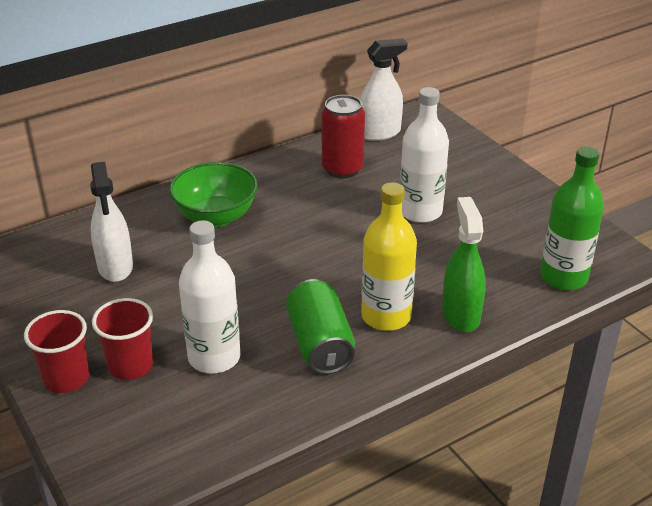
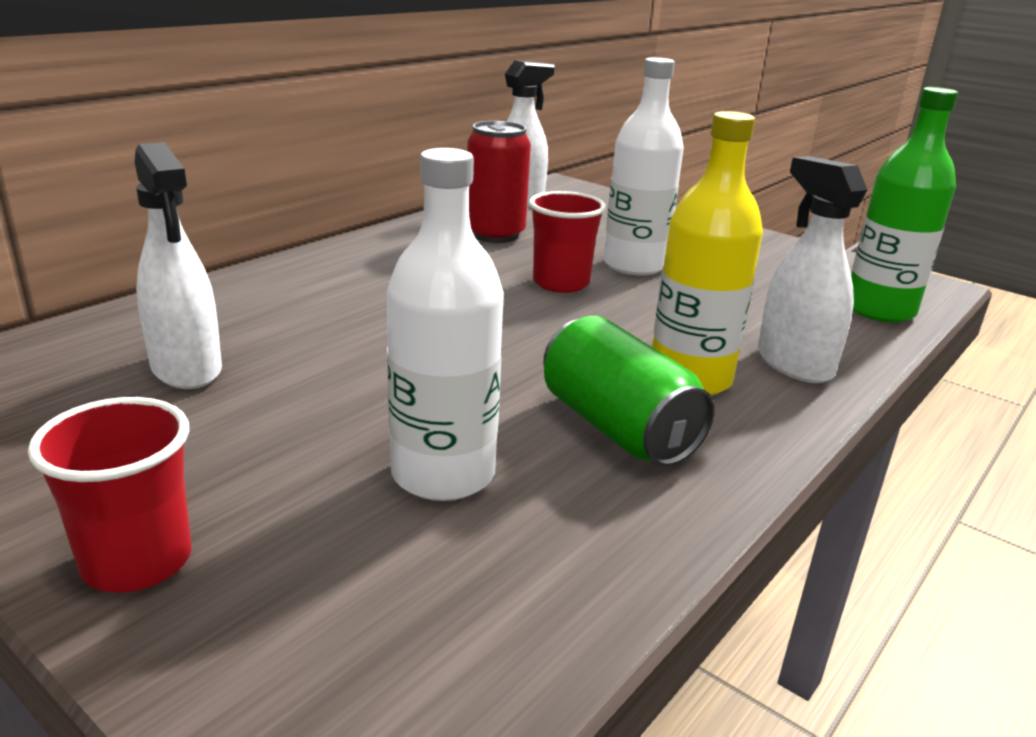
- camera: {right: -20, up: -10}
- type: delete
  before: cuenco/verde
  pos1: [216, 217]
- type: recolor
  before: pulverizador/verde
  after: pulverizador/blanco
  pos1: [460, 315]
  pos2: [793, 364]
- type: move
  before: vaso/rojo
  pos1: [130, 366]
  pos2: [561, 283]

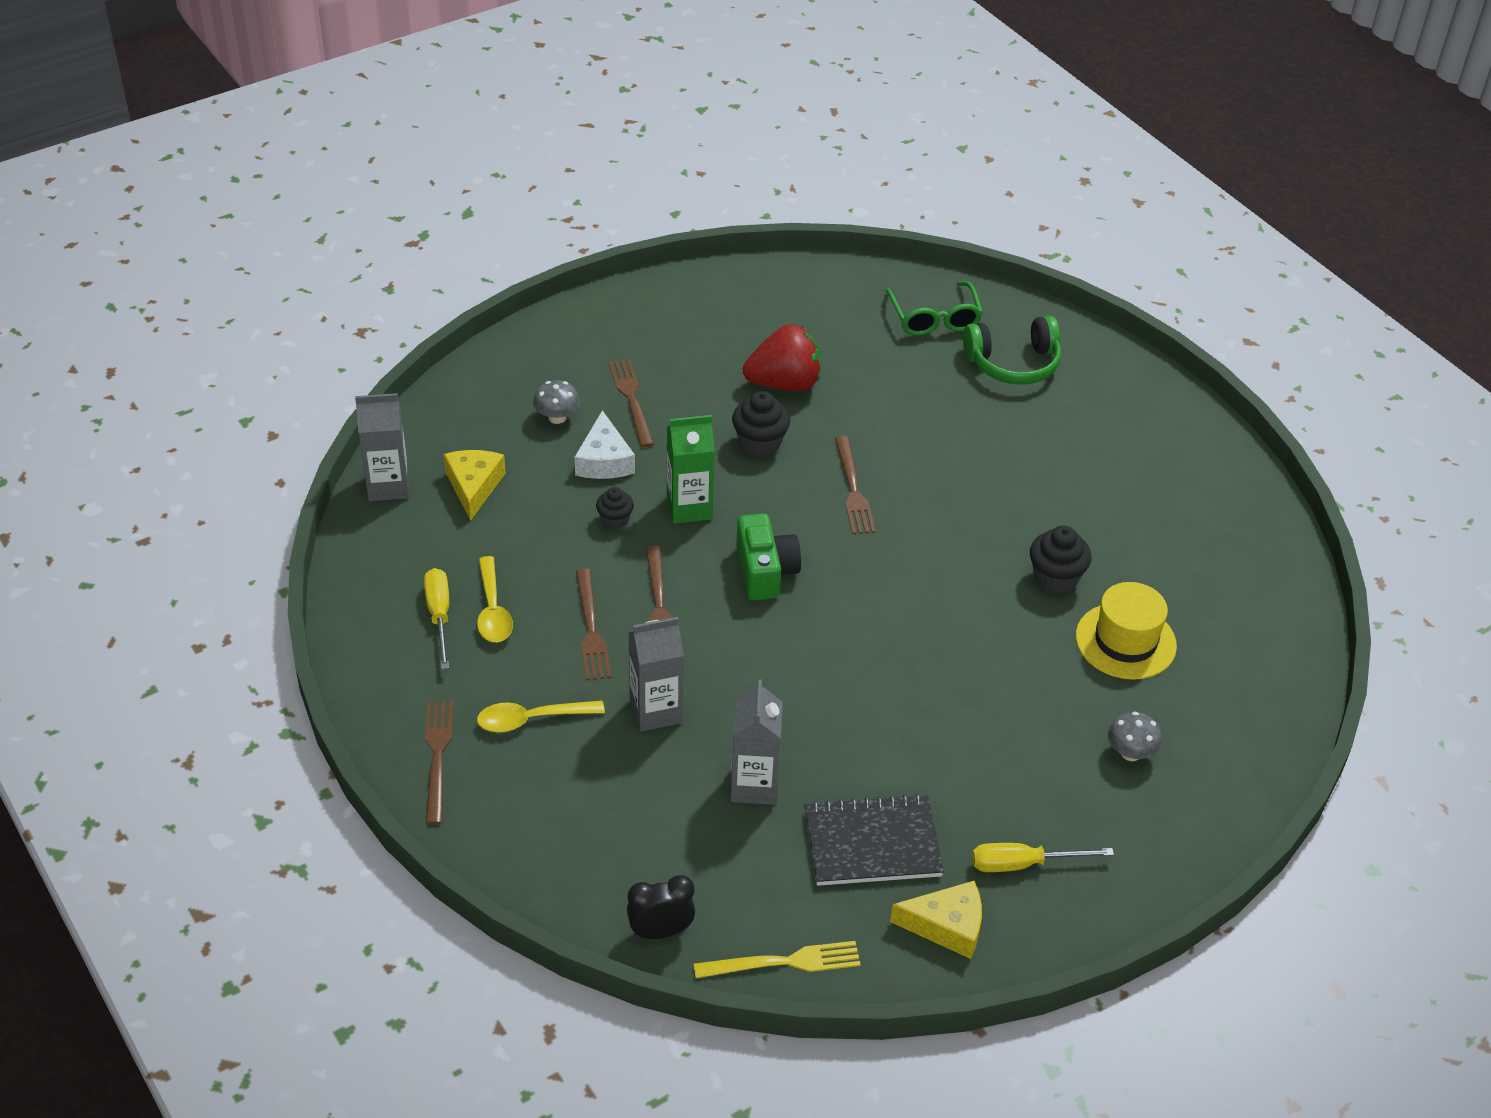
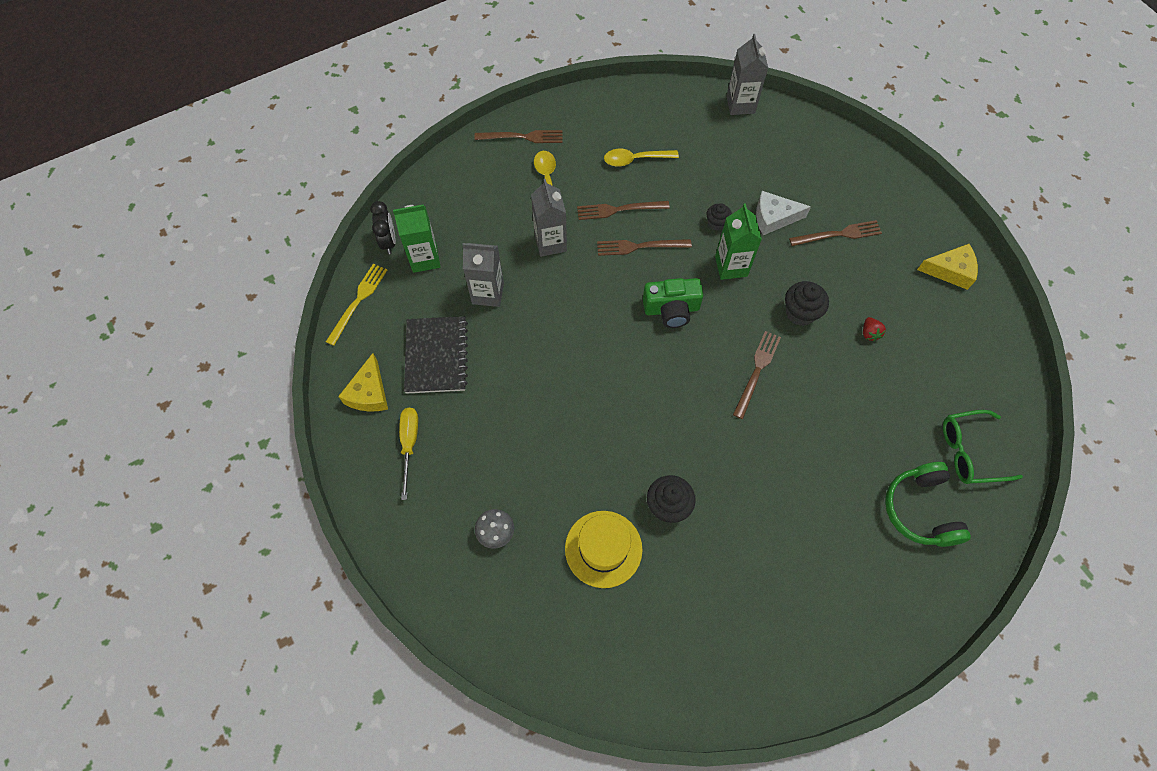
- camera: {right: 95, up: 20}
- type: resize
  before: fresa/rojo
  pos1: [784, 384]
  pos2: [869, 333]
  scale: 0.42
- type: delete
  before: seta/gris
  pos1: [557, 417]
- type: rotate
  before: tenedor/marrón
  pos1: [853, 489]
  pos2: [757, 371]
  turn: 120
- type: move
  before: queso/amarillo
  pos1: [474, 486]
  pos2: [950, 271]
- type: delete
  before: destornillador/amarillo
  pos1: [439, 616]
- type: rotate
  before: tenedor/amarillo
  pos1: [783, 962]
  pos2: [358, 301]
  turn: -150
- type: insert
  after: cartón de leche/verde
  pos2: [425, 258]

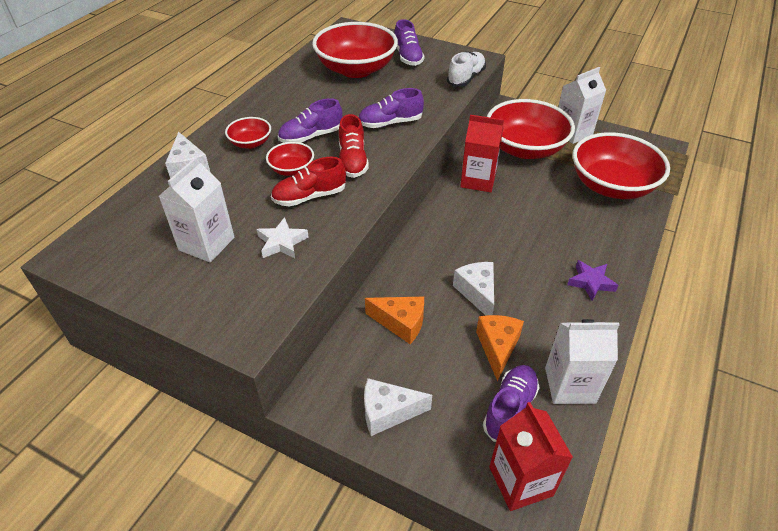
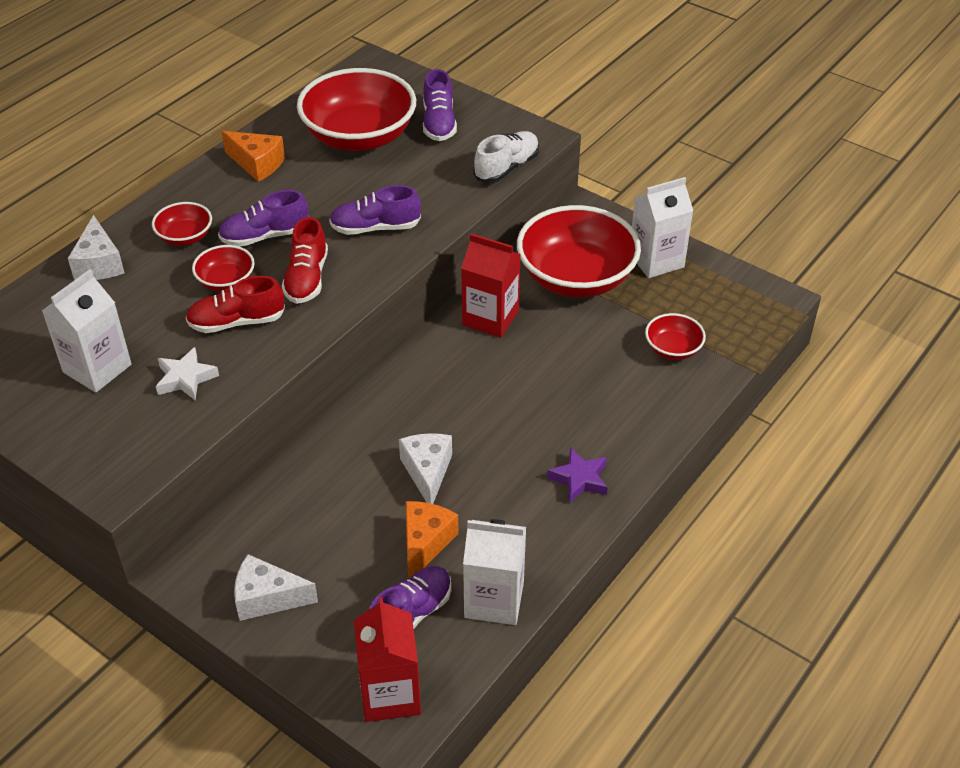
- camera: {right: 10, up: 0}
- type: resize
  before: cuenco/rojo
  pos1: [611, 186]
  pos2: [673, 349]
  scale: 0.47
- type: move
  before: queso/naranja
  pos1: [401, 323]
  pos2: [257, 164]

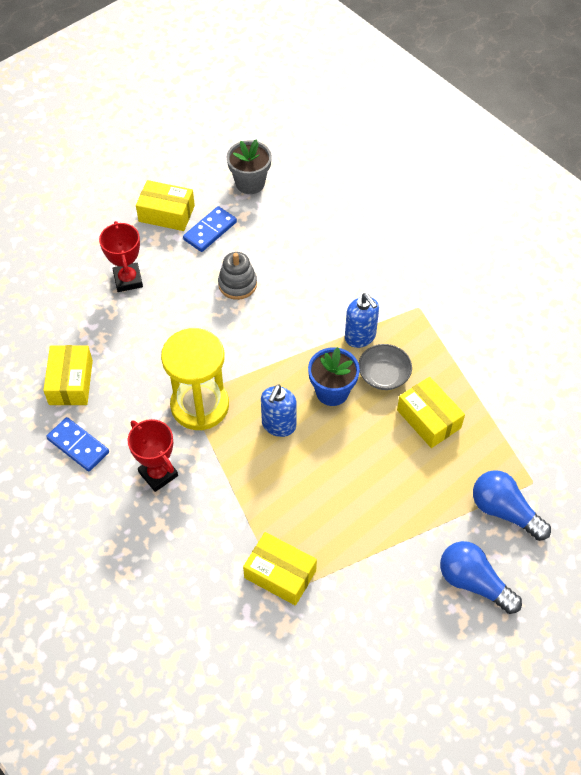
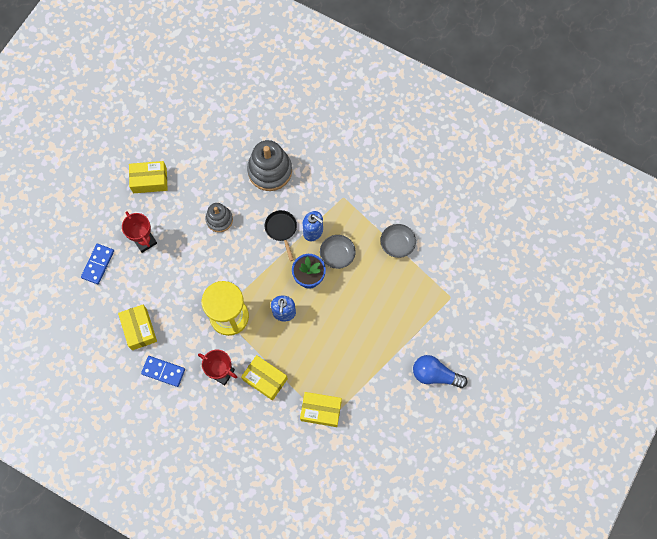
- camera: {right: -20, up: 15}
- type: delete
  before: maceta/gris
  pos1: [250, 183]
- type: move
  before: ficha de dominó/azul
  pos1: [210, 231]
  pos2: [98, 264]
- type: move
  before: caja/amarillo
  pos1: [428, 419]
  pos2: [265, 379]
- type: delete
  before: bombilla/azul
  pos1: [504, 511]
- type: insert
  after: juguete apilable/gris
  pos2: [270, 171]
- type: insert
  after: sartén/negro
  pos2: [281, 230]
- type: insert
  after: cuenco/gris
  pos2: [397, 244]

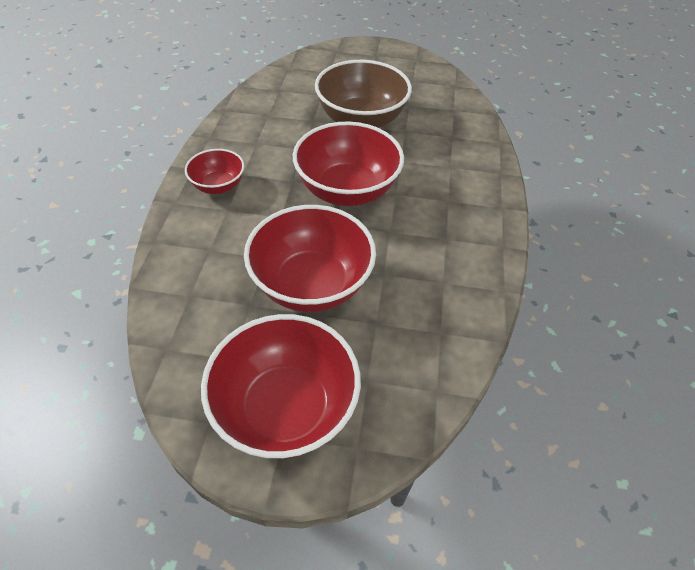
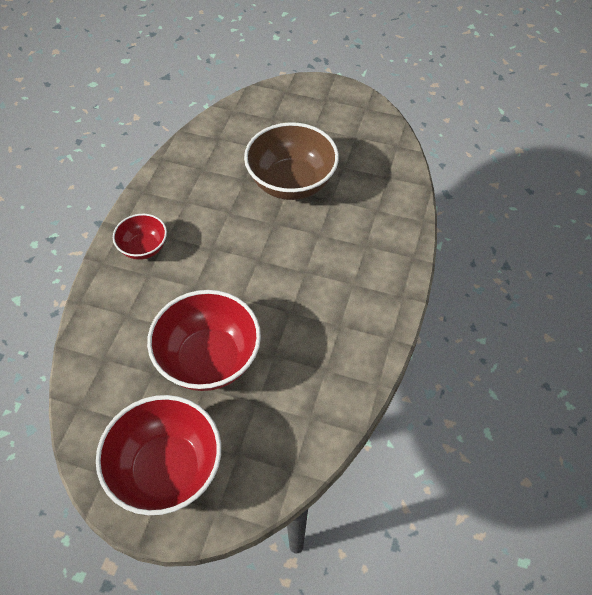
- camera: {right: 10, up: 5}
- type: delete
  before: cuenco/rojo
  pos1: [347, 190]

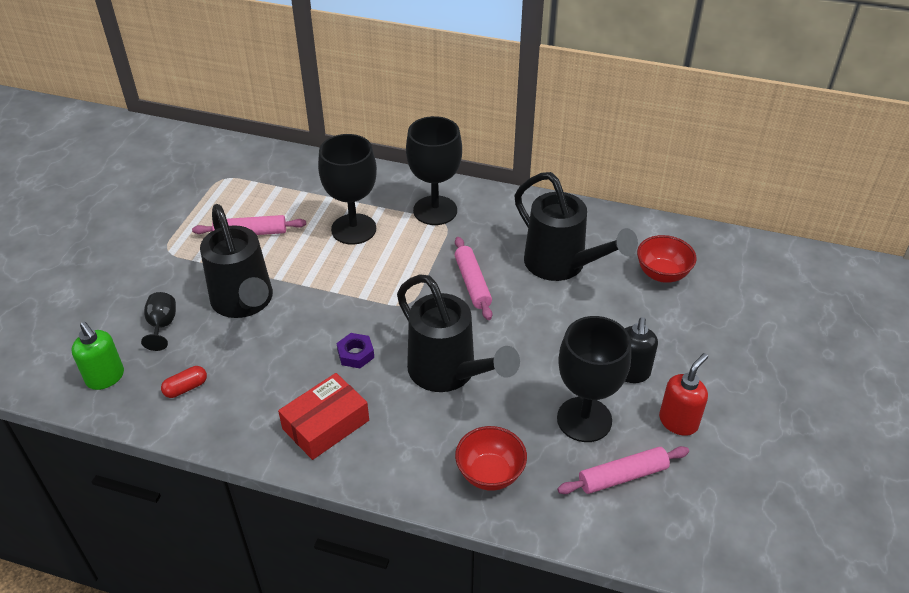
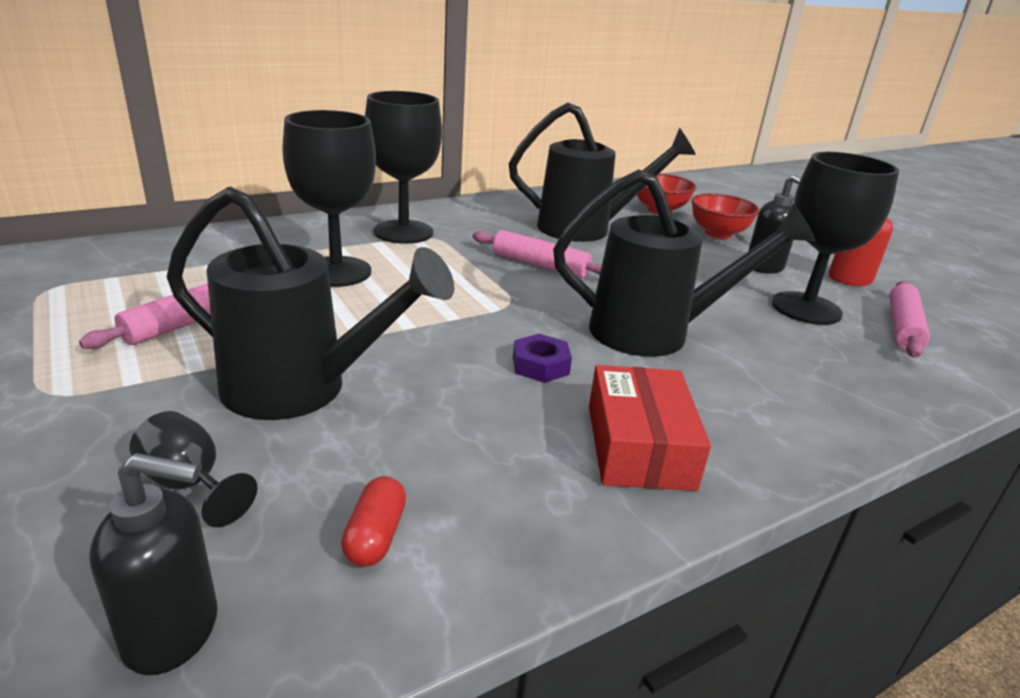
- camera: {right: -50, up: -15}
- type: recolor
  before: dispensador de jabón/verde
  after: dispensador de jabón/negro
  pos1: [105, 378]
  pos2: [173, 631]
- type: move
  before: cuenco/rojo
  pos1: [490, 473]
  pos2: [718, 233]

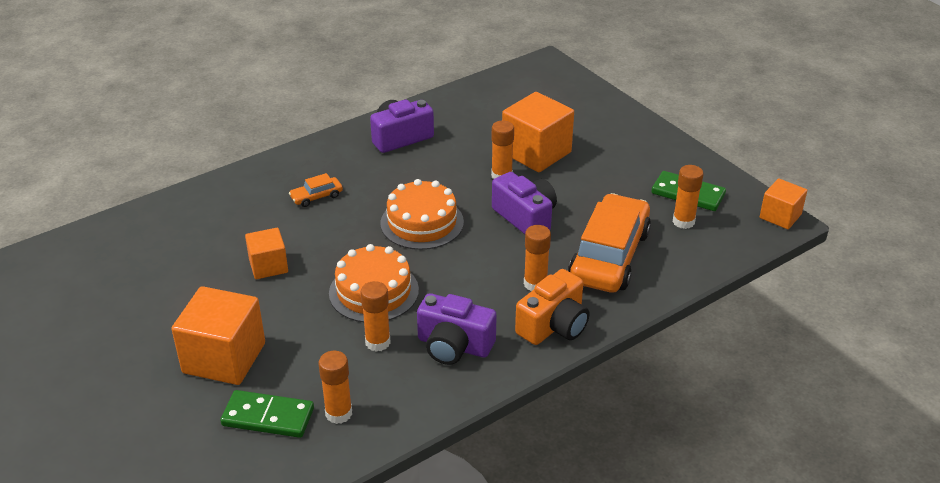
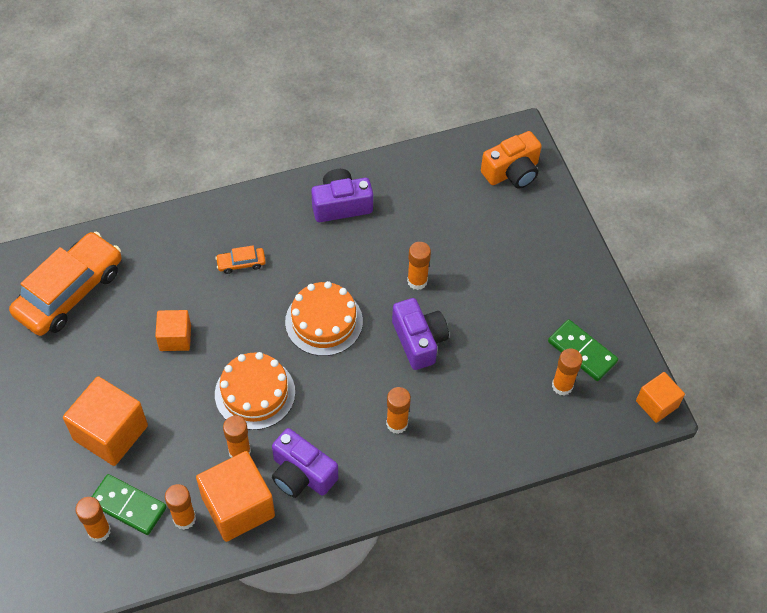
- camera: {right: 15, up: 20}
- type: move
  before: cubo/naranja
  pos1: [536, 153]
  pos2: [238, 507]
- type: move
  before: coche/naranja
  pos1: [609, 256]
  pos2: [70, 292]
- type: move
  before: cámara/naranja
  pos1: [554, 325]
  pos2: [512, 172]
- type: insert
  after: barra de pegamento/naranja
  pos2: [99, 531]

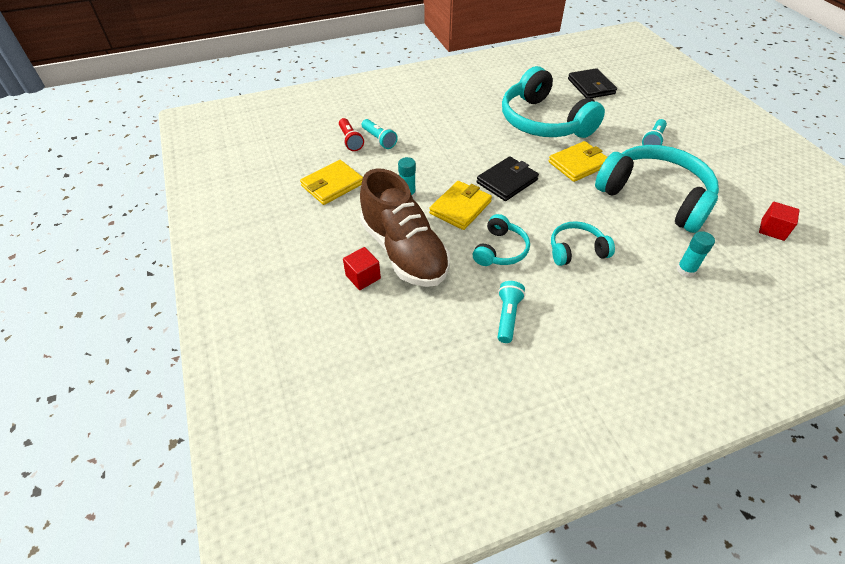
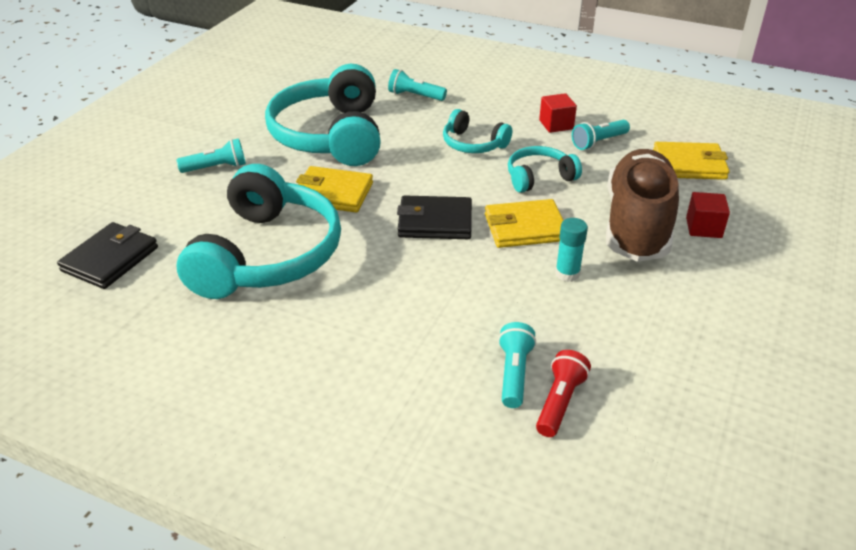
- camera: {right: -135, up: -10}
- type: move
  before: cartera/amarillo
  pos1: [332, 185]
  pos2: [689, 165]
- type: move
  before: cubo/rojo
  pos1: [772, 229]
  pos2: [556, 125]
- type: replace
  before: barra de pegamento/turquesa
  after: lámpara de mano/turquesa
  pos1: [686, 270]
  pos2: [415, 96]

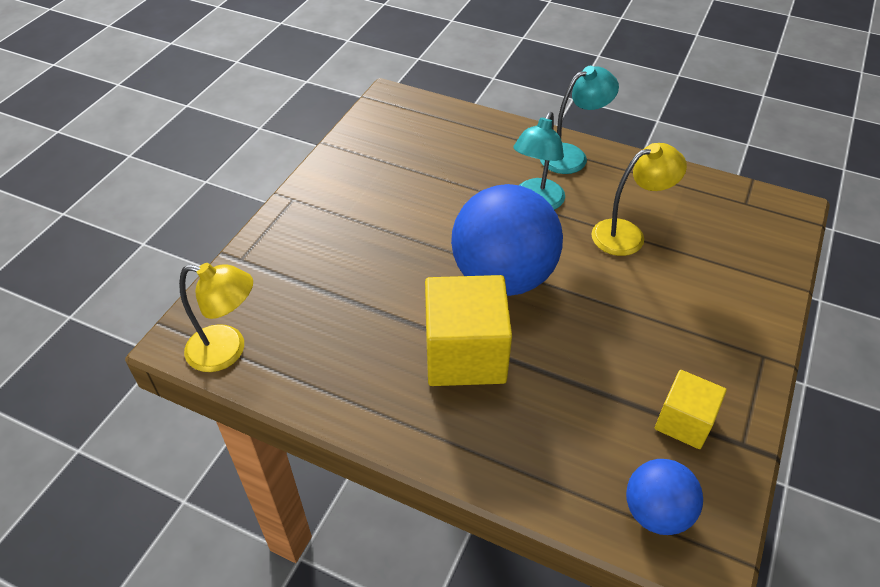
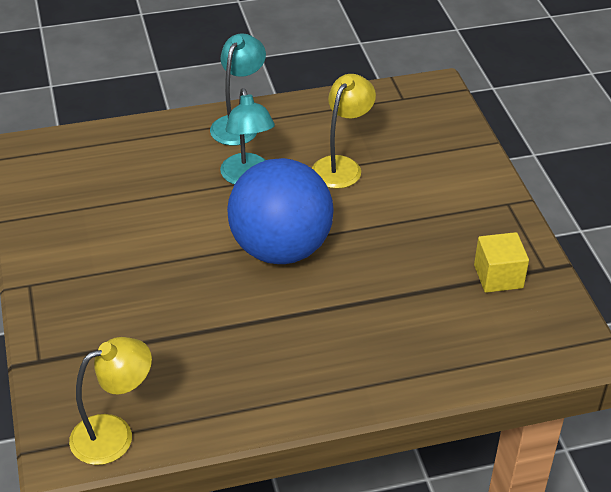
- camera: {right: -40, up: -5}
- type: delete
  before: cubo/amarillo
  pos1: [465, 354]
- type: delete
  before: pelota/azul
  pos1: [656, 512]

